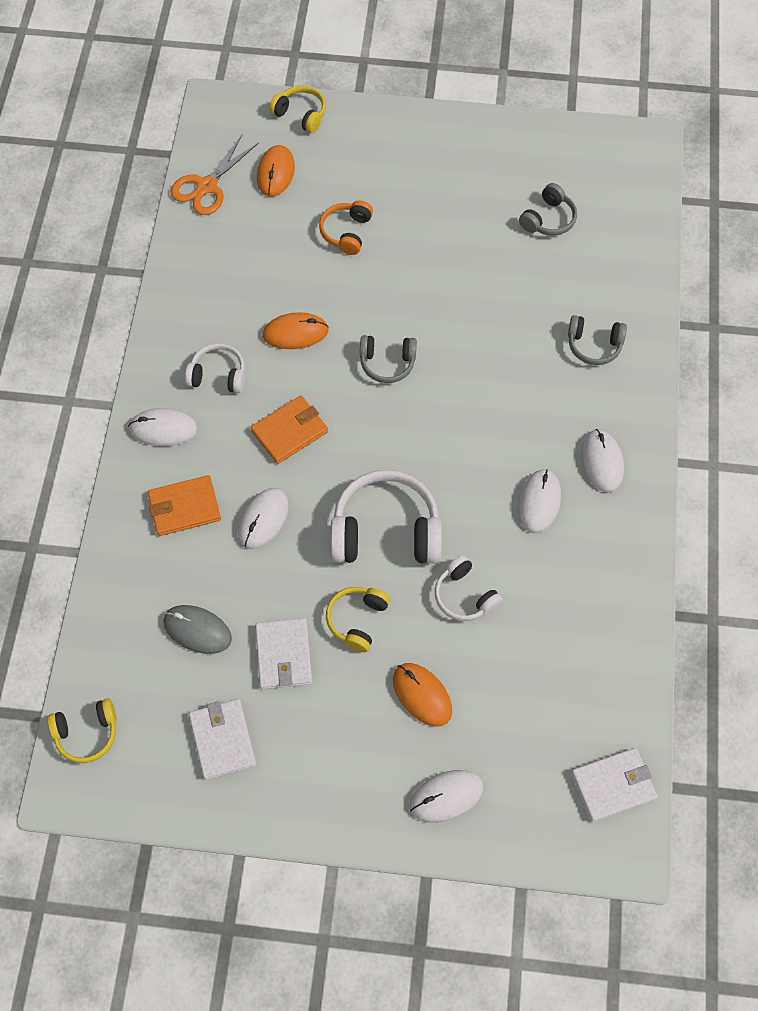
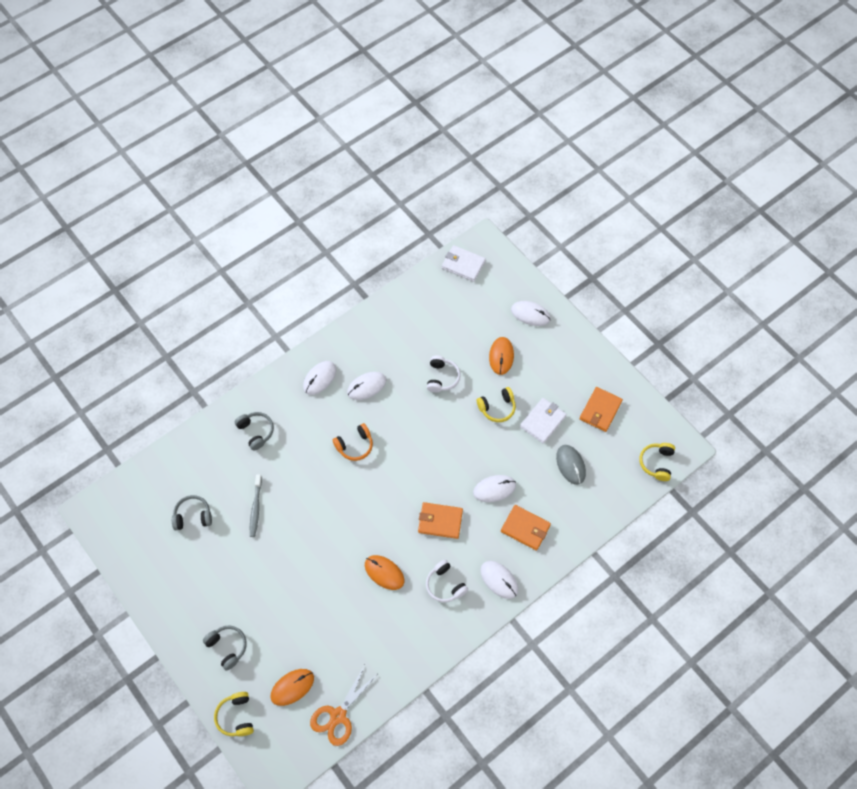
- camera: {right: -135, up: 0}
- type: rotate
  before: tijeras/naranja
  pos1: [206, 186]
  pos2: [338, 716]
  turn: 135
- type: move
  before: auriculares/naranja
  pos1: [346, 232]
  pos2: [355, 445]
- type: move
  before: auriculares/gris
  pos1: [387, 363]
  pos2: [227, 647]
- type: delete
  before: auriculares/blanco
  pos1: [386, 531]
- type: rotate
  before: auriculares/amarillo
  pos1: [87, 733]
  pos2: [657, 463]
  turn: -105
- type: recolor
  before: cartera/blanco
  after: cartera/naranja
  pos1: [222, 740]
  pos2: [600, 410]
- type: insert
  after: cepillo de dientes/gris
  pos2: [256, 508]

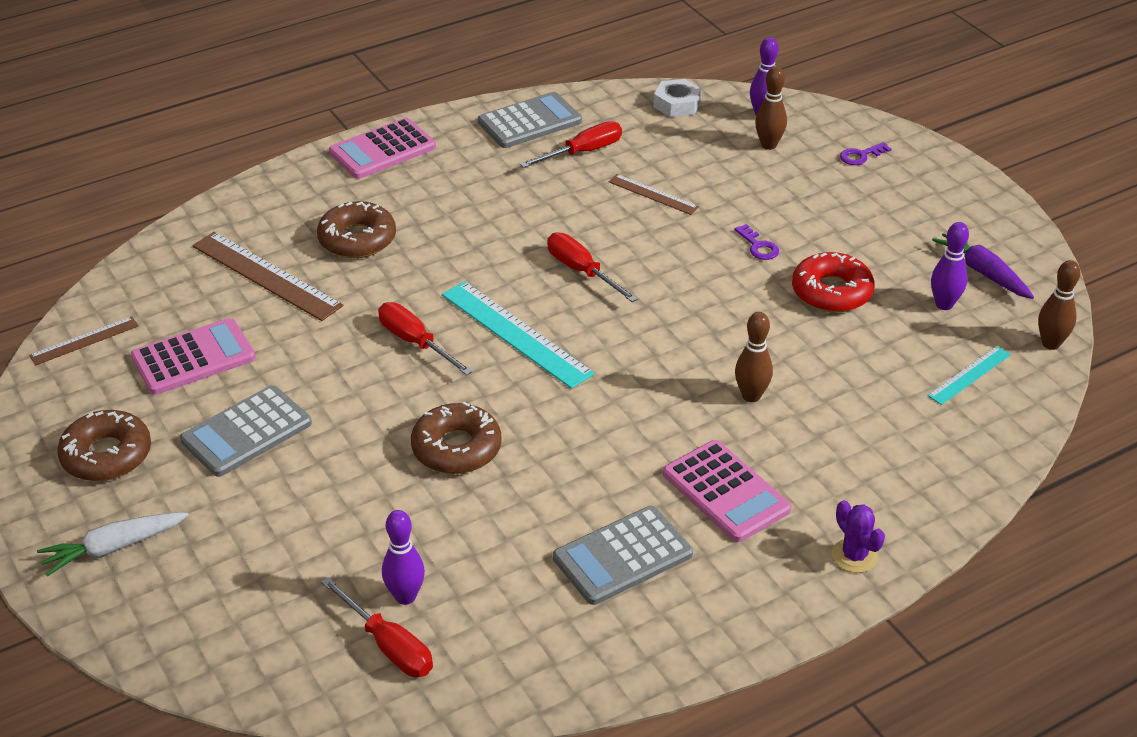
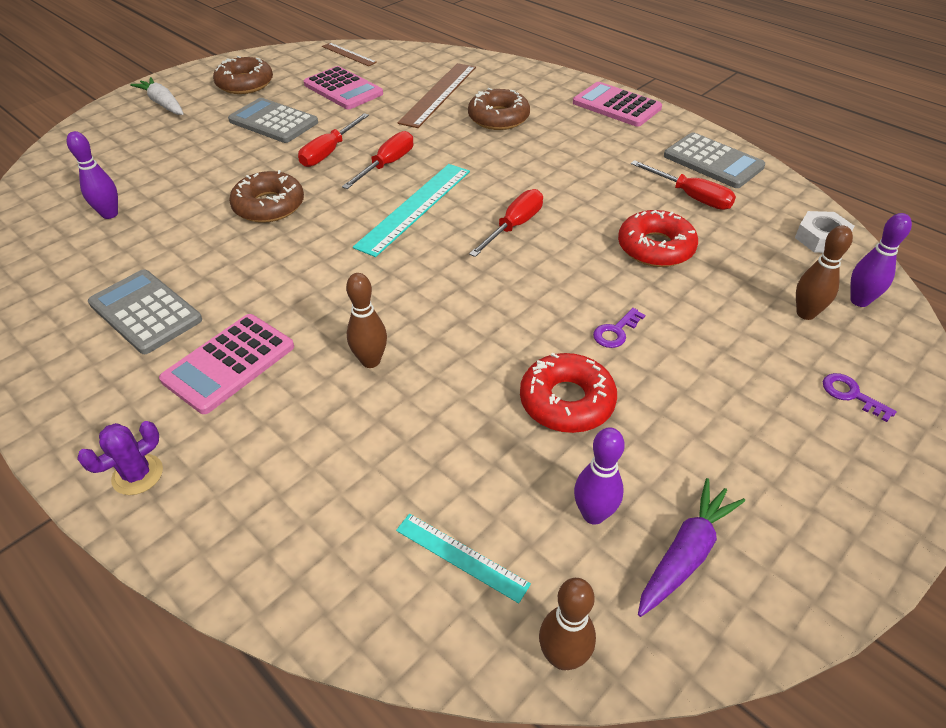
- camera: {right: 75, up: 5}
- type: replace
  before: regla/marrón
  after: rosquilla/rojo
  pos1: [653, 194]
  pos2: [655, 247]
- type: move
  before: destornillador/rojo
  pos1: [388, 645]
  pos2: [329, 152]

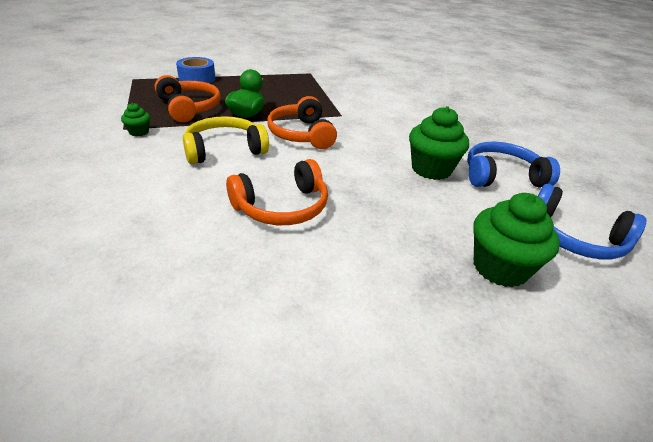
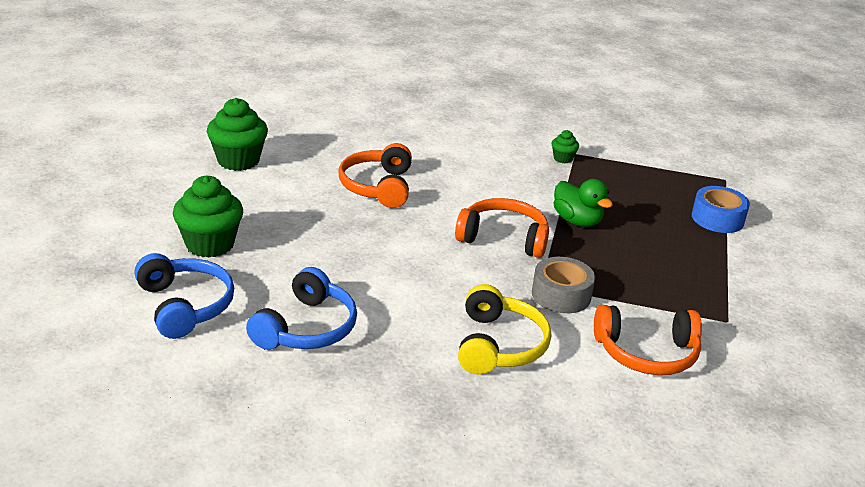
- camera: {right: 120, up: -5}
- type: move
  before: auriculares/naranja
  pos1: [189, 108]
  pos2: [646, 353]
- type: move
  before: magdalena/verde
  pos1: [431, 169]
  pos2: [238, 160]
- type: move
  before: auriculares/amarillo
  pos1: [224, 150]
  pos2: [499, 345]
- type: rotate
  before: auriculares/azul
  pos1: [575, 237]
  pos2: [185, 306]
  turn: 90
- type: insert
  after: cinta adhesiva/gris
  pos2: [561, 295]

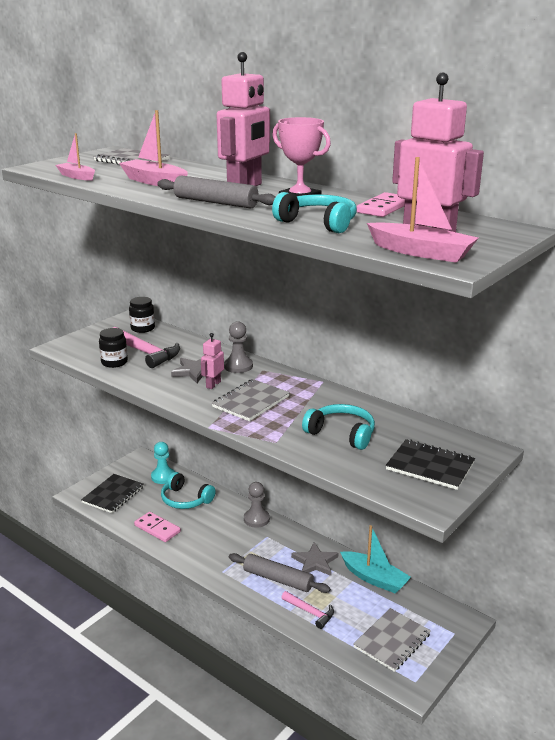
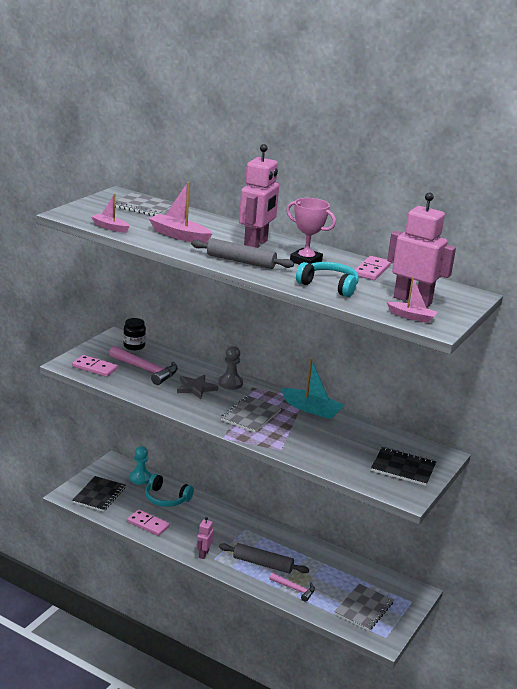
- camera: {right: -10, up: 0}
- type: resize
  before: barco/rosa
  pos1: [421, 252]
  pos2: [412, 317]
  scale: 0.63
- type: delete
  before: tarro/negro
  pos1: [114, 362]
- type: move
  before: robot/rosa
  pos1: [213, 384]
  pos2: [203, 554]
- type: delete
  before: auriculares/turquesa
  pos1: [341, 434]
- type: delete
  before: peón/gris
  pos1: [256, 519]
- type: move
  before: barco/turquesa
  pos1: [374, 578]
  pos2: [312, 409]
- type: delete
  before: estrella/gris
  pos1: [315, 562]
- type: insert
  after: ficha de dominó/rosa
  pos2: [94, 368]

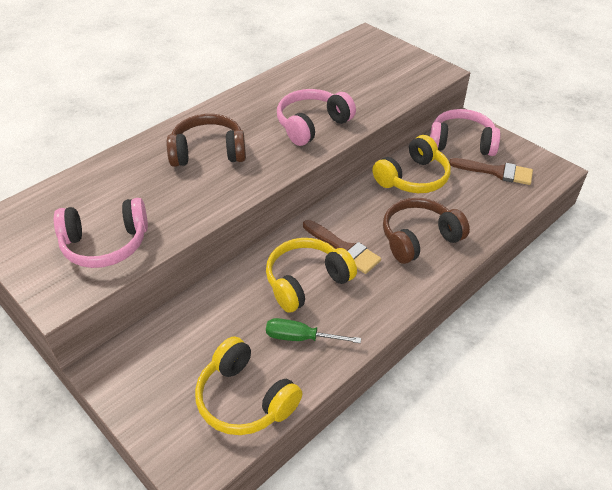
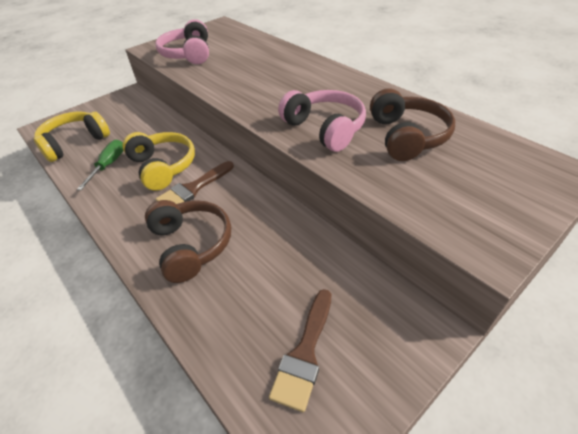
- camera: {right: 95, up: 0}
- type: delete
  before: auriculares/rosa
  pos1: [461, 143]
- type: move
  before: auriculares/marrón
  pos1: [208, 152]
  pos2: [406, 136]
- type: delete
  before: auriculares/amarillo
  pos1: [413, 178]

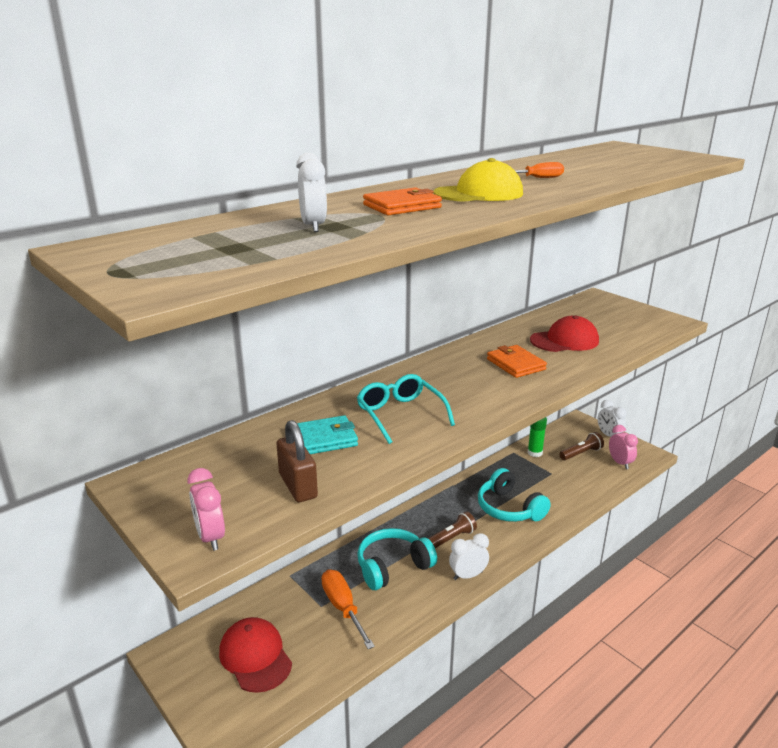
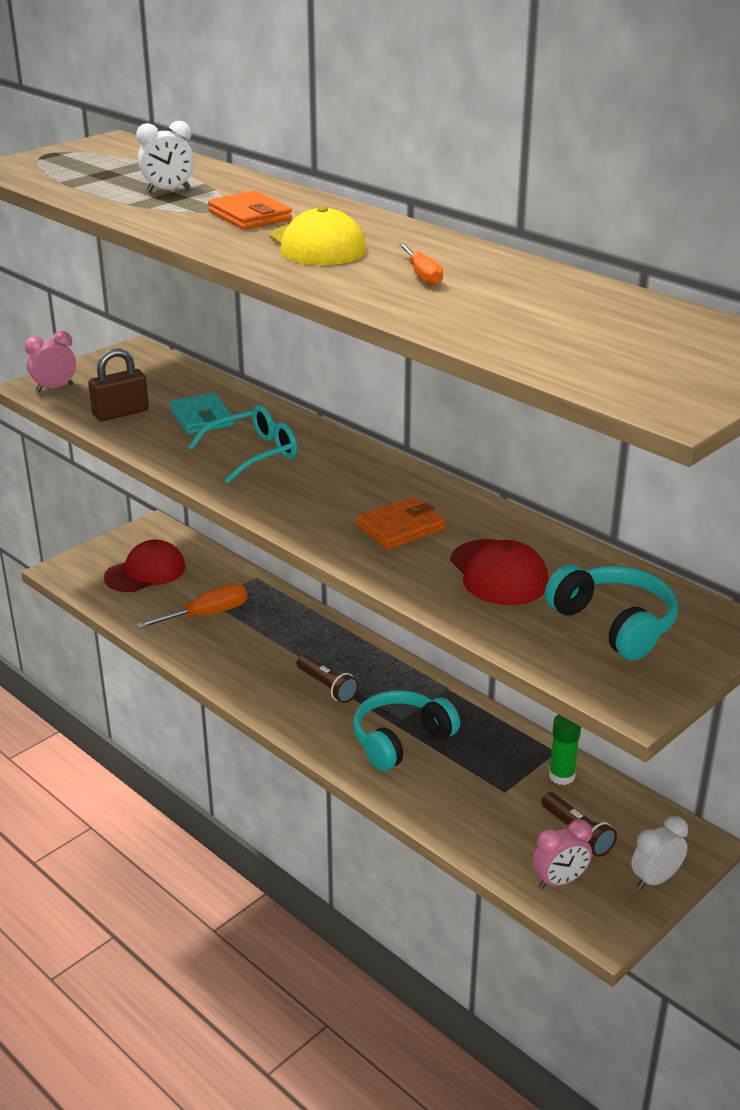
- camera: {right: 85, up: 5}
- type: move
  before: auriculares/turquesa
  pos1: [393, 566]
  pos2: [614, 624]
- type: delete
  before: despertador/blanco
  pos1: [468, 575]

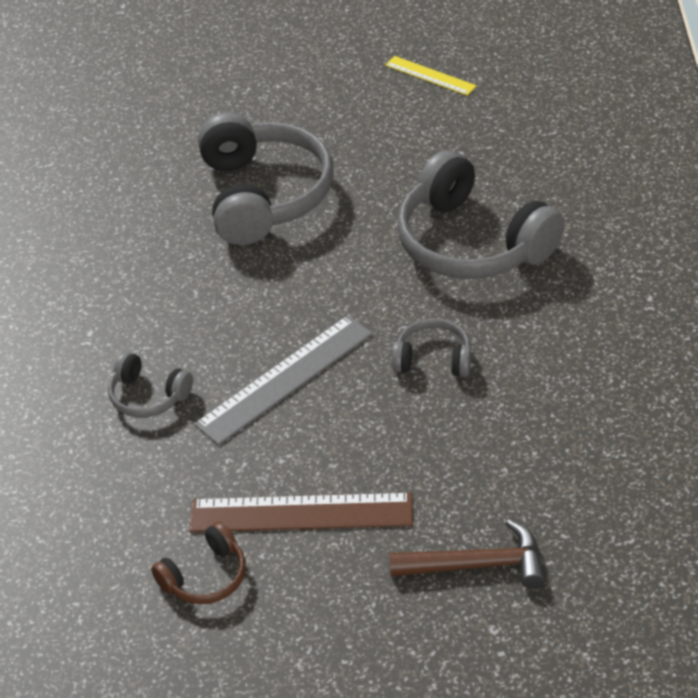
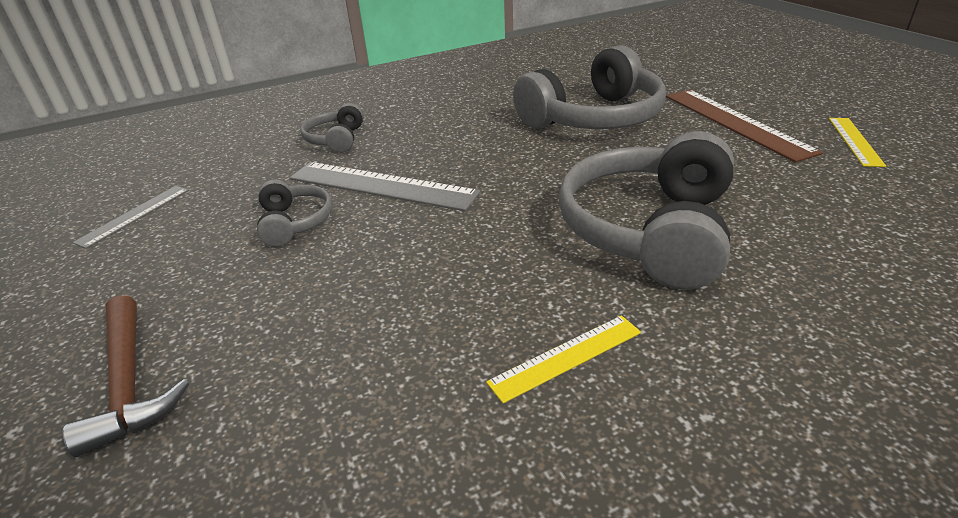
- camera: {right: 65, up: -10}
- type: move
  before: auriculares/gris
  pos1: [433, 359]
  pos2: [294, 222]
- type: move
  before: regla/marrón
  pos1: [301, 513]
  pos2: [735, 123]
- type: replace
  before: auriculares/marrón
  after: regla/gris
  pos1: [205, 576]
  pos2: [134, 215]
- type: insert
  after: regla/amarillo
  pos2: [566, 357]

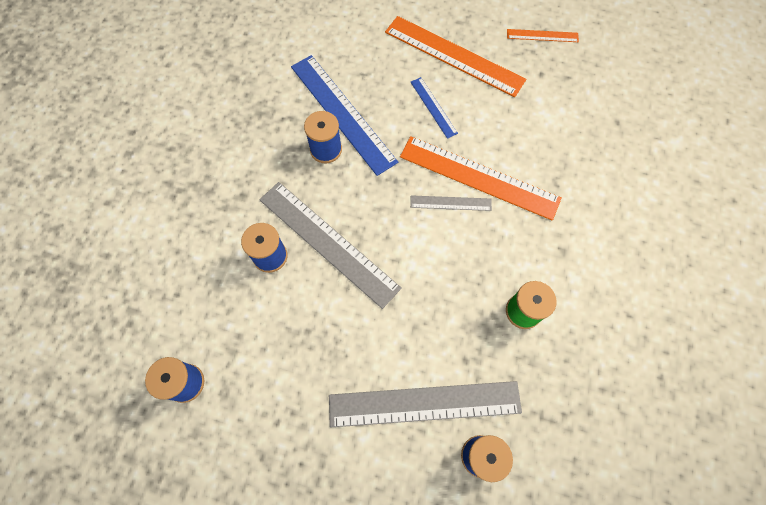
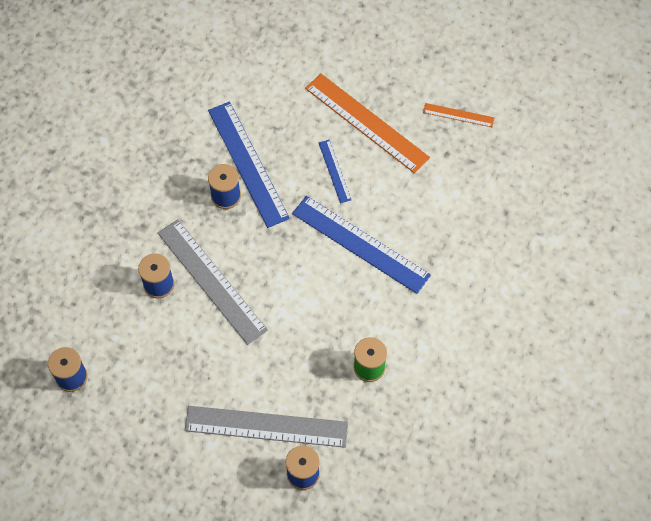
- camera: {right: 10, up: -5}
- type: recolor
  before: regla/naranja
  after: regla/azul
  pos1: [479, 177]
  pos2: [360, 244]
- type: delete
  before: regla/gris
  pos1: [450, 203]

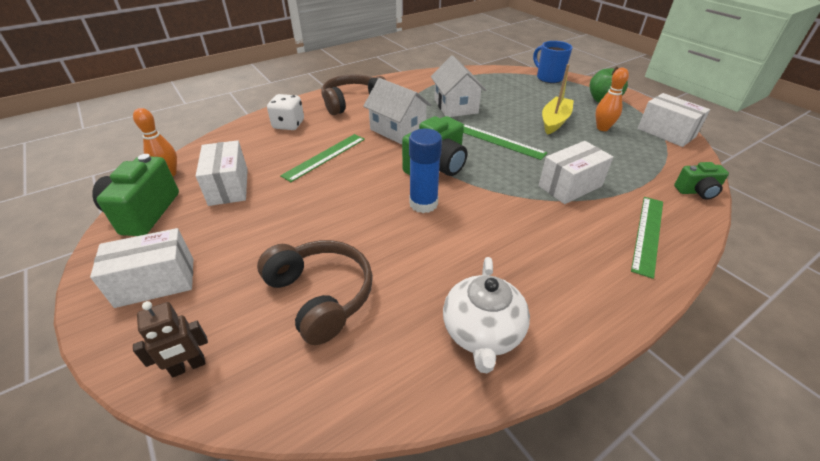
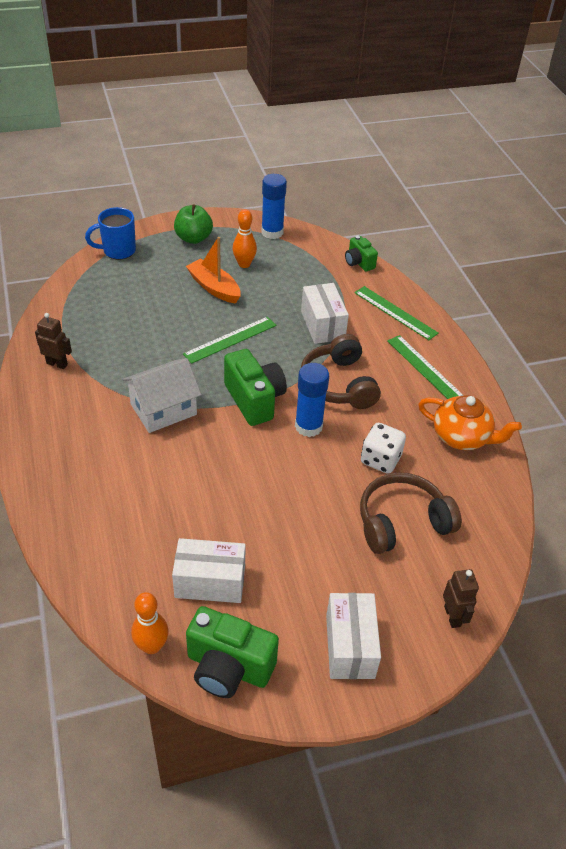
- camera: {right: -75, up: 5}
- type: delete
  before: casa/blanco
  pos1: [455, 106]
- type: recolor
  before: barco/amarillo
  after: barco/naranja
  pos1: [554, 121]
  pos2: [214, 288]
- type: move
  before: auriculares/marrón
  pos1: [353, 102]
  pos2: [338, 384]
- type: replace
  before: caja/blanco
  after: barra de pegamento/azul
  pos1: [666, 132]
  pos2: [272, 232]
- type: move
  before: dado/blanco
  pos1: [288, 125]
  pos2: [380, 459]
- type: move
  before: regla/verde
  pos1: [325, 157]
  pos2: [425, 368]
- type: rotate
  before: cámara/verde
  pos1: [697, 192]
  pos2: [359, 263]
  turn: 135
- type: recolor
  before: tetera/blanco
  after: tetera/naranja
  pos1: [482, 333]
  pos2: [461, 437]
- type: insert
  after: robot/marrón
  pos2: [57, 364]

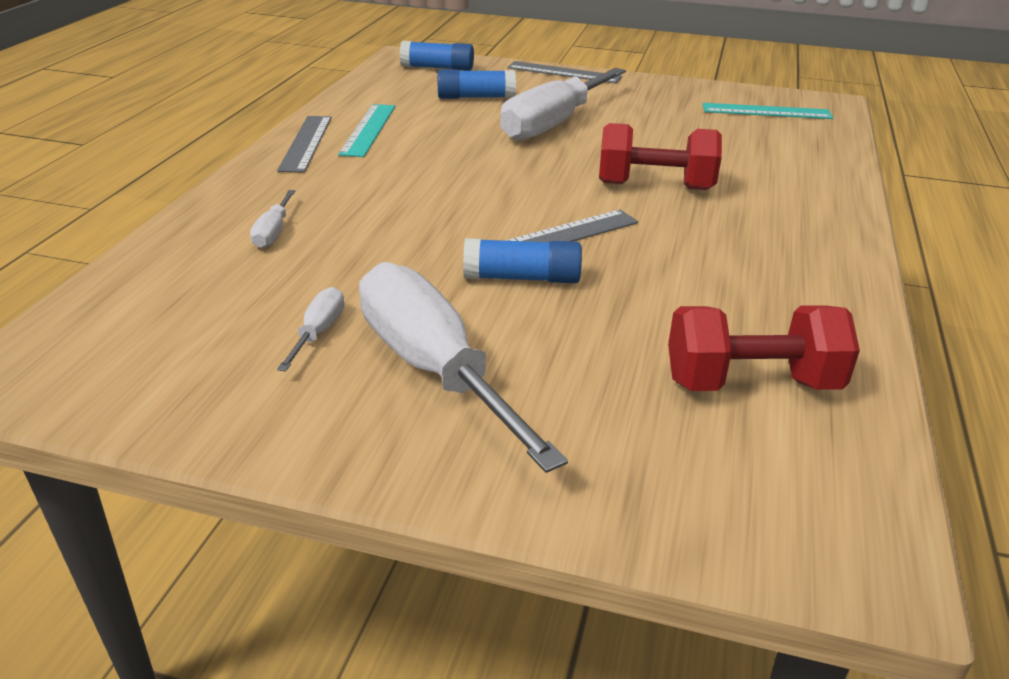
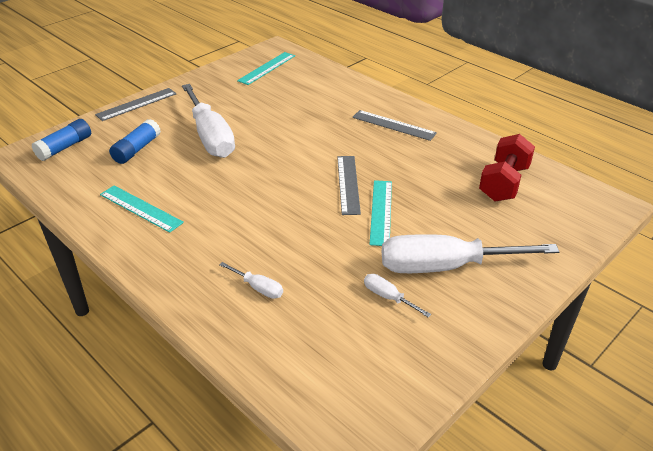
- camera: {right: -60, up: 5}
- type: move
  before: regla/gris
  pos1: [306, 143]
  pos2: [393, 125]
- type: delete
  before: mancuerna/rojo
  pos1: [655, 186]
- type: replace
  before: barra de pegamento/azul
  after: regla/turquesa
  pos1: [522, 278]
  pos2: [381, 212]

